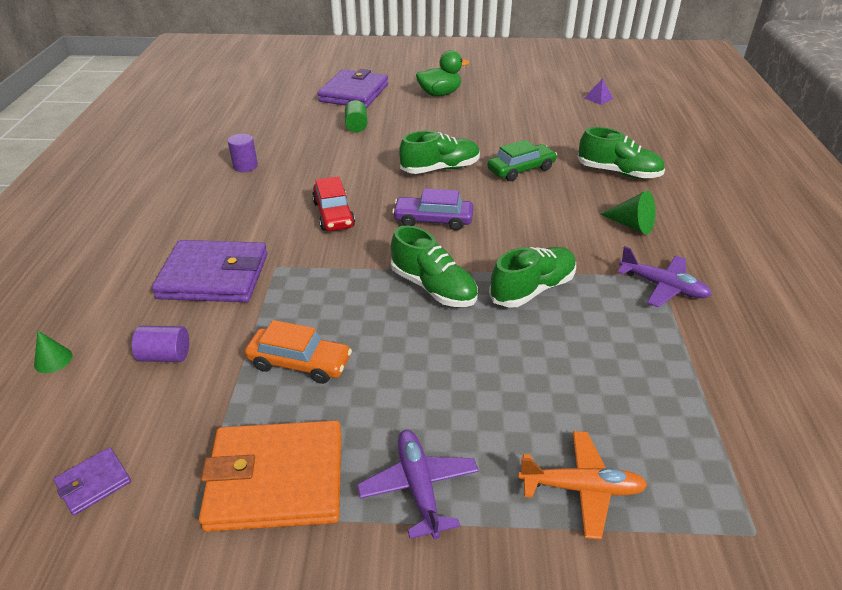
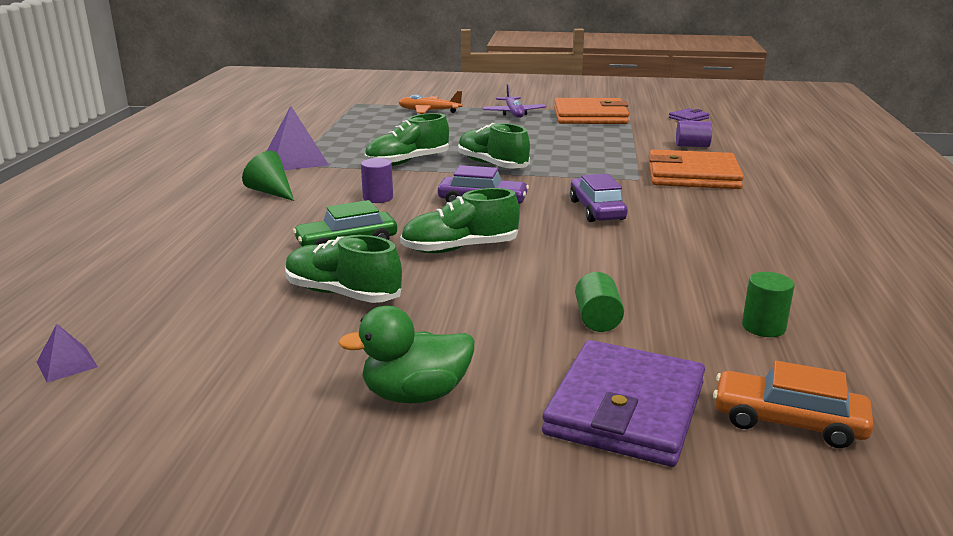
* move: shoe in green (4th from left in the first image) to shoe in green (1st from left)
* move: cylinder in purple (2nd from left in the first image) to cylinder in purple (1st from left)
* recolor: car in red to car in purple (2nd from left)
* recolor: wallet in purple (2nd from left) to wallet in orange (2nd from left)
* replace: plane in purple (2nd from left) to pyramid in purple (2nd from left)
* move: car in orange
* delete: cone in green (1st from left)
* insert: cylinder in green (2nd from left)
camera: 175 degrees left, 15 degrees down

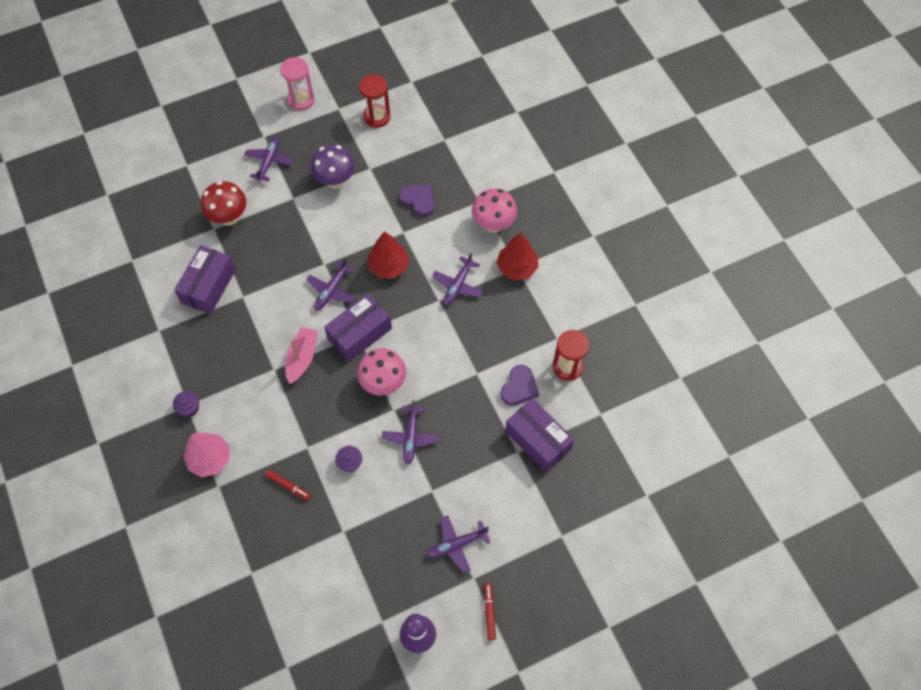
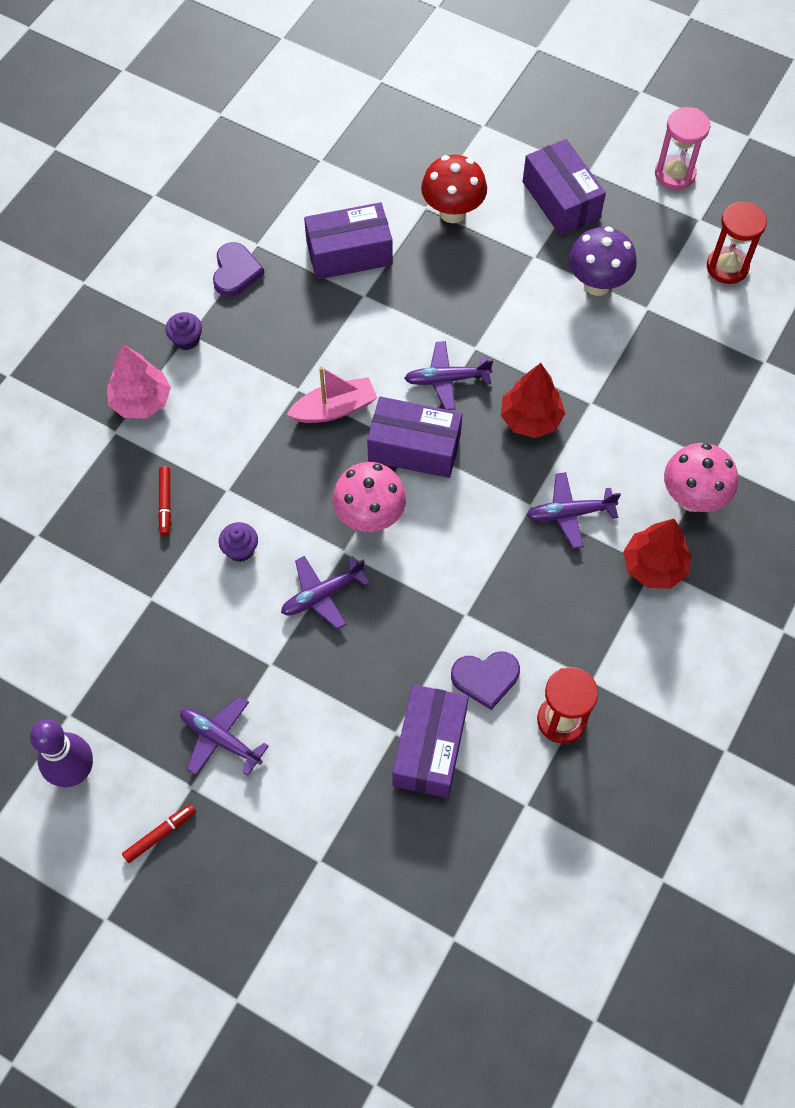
* replace: plane in purple (1st from left) to box in purple (4th from left)
* move: heart in purple (1st from left)
camera: 55 degrees right, 0 degrees up

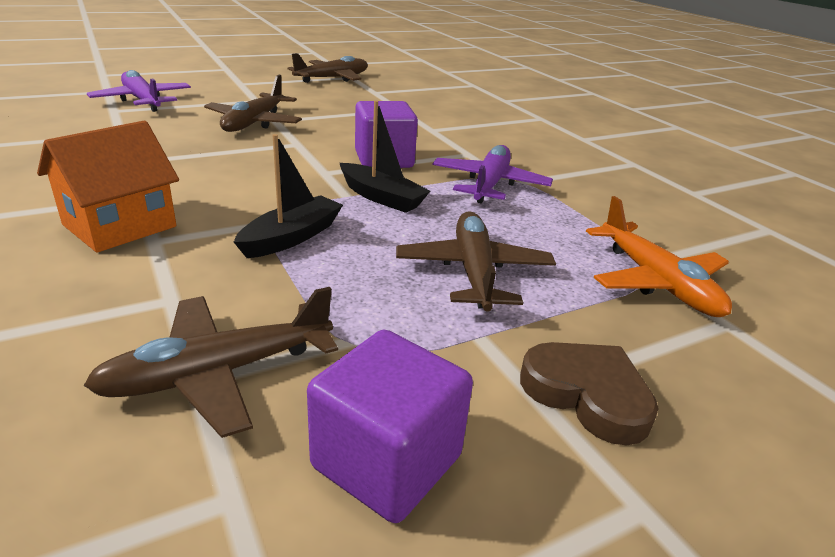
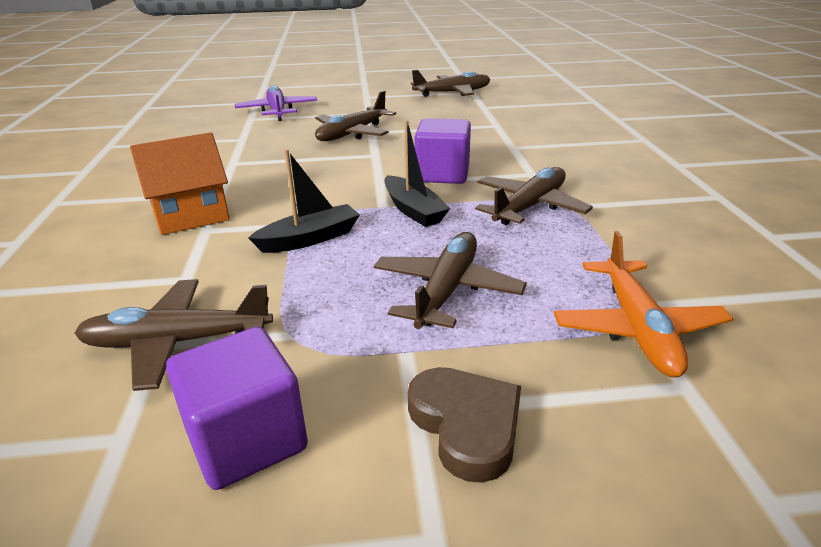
* recolor: plane in purple (2nd from left) to plane in brown (5th from left)
camera: 25 degrees right, 0 degrees up

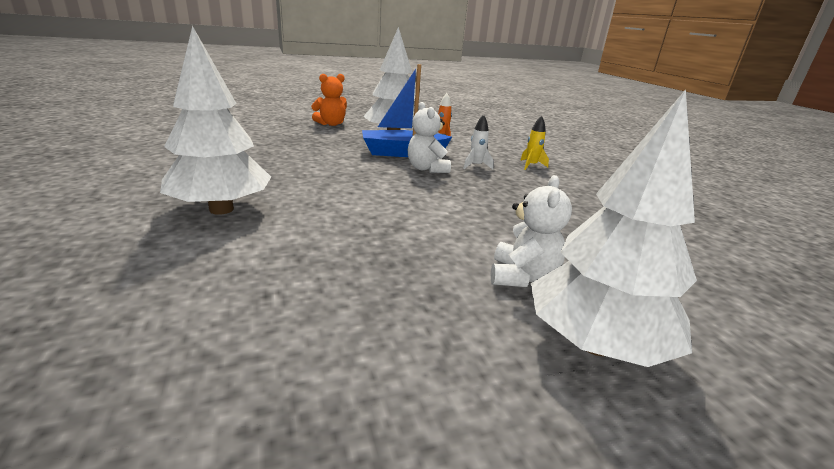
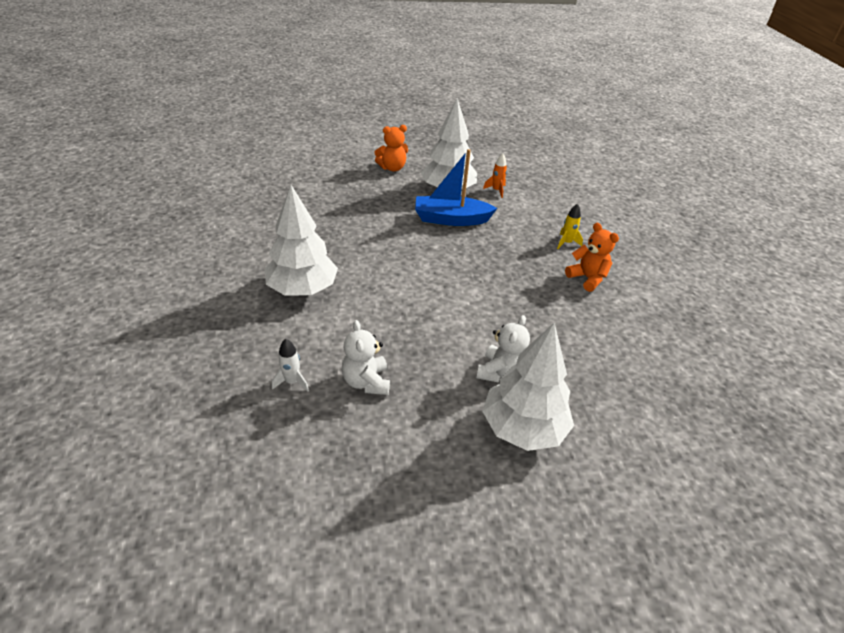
* move: teddy bear in white (1st from left)
* move: rocket in white
* insert: teddy bear in orange (2nd from left)
camera: 10 degrees right, 15 degrees up

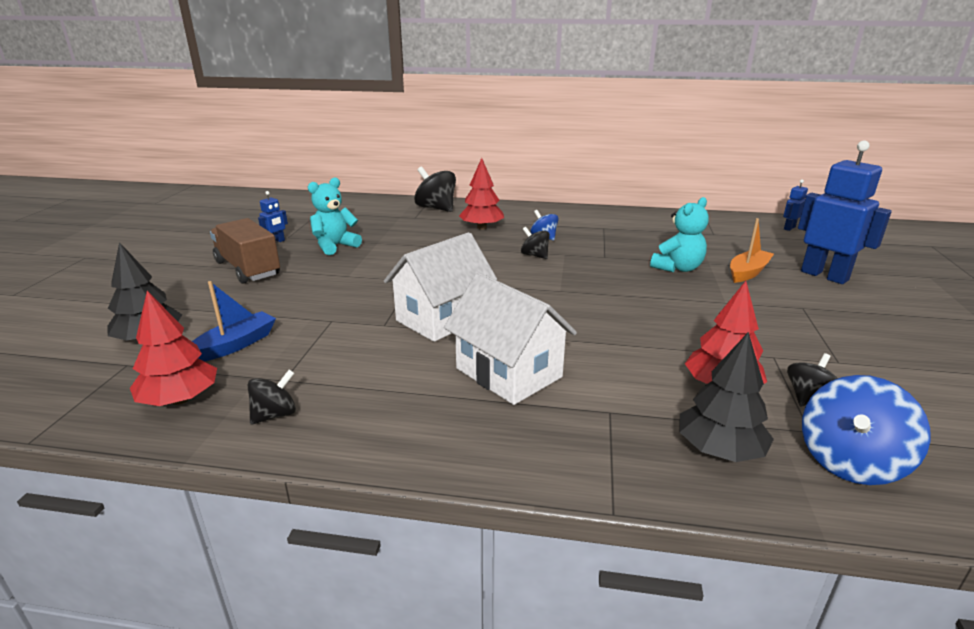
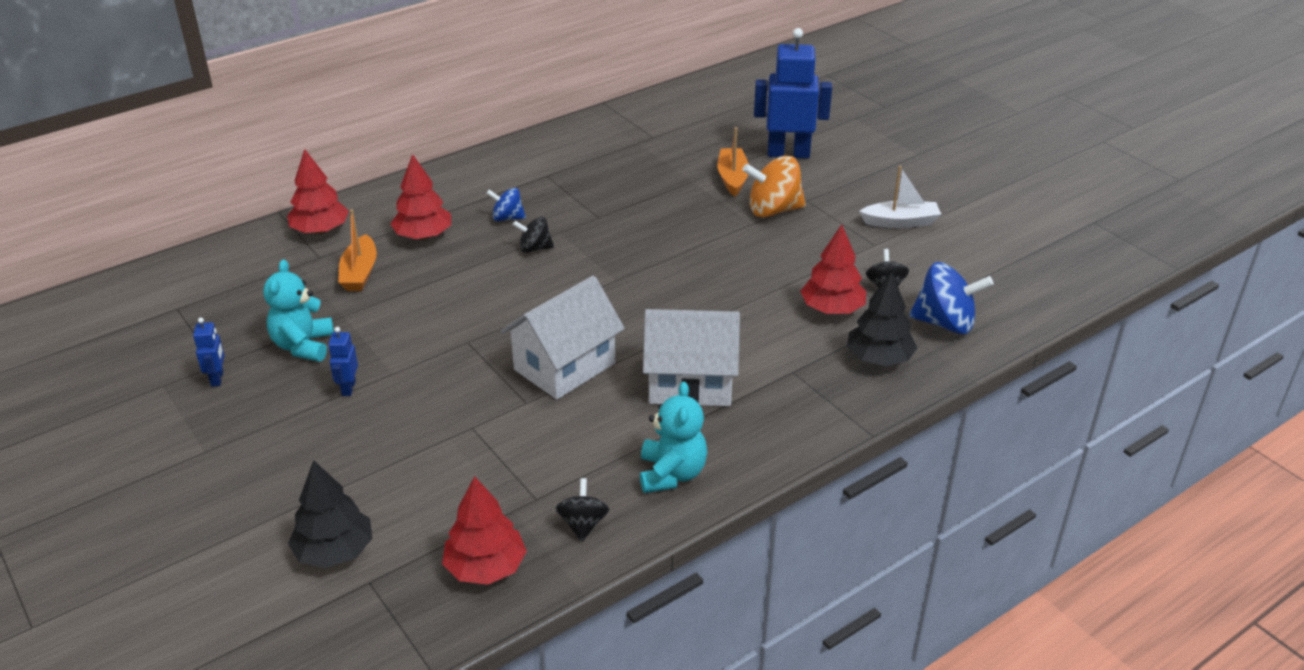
* replace: spinning top in black (2nd from left) to tree in red (1st from left)
* move: robot in blue (2nd from left)
* move: teddy bear in turquoise (2nd from left)
* delete: truck in brown
* rotate: house in white (1st from left) 45 degrees clockwise
* delete: boat in blue
* rotate: spinning top in blue (2nd from left) 75 degrees counterclockwise
* insert: spinning top in orange
* insert: boat in white
* insert: boat in orange (1st from left)
camera: 45 degrees left, 10 degrees up

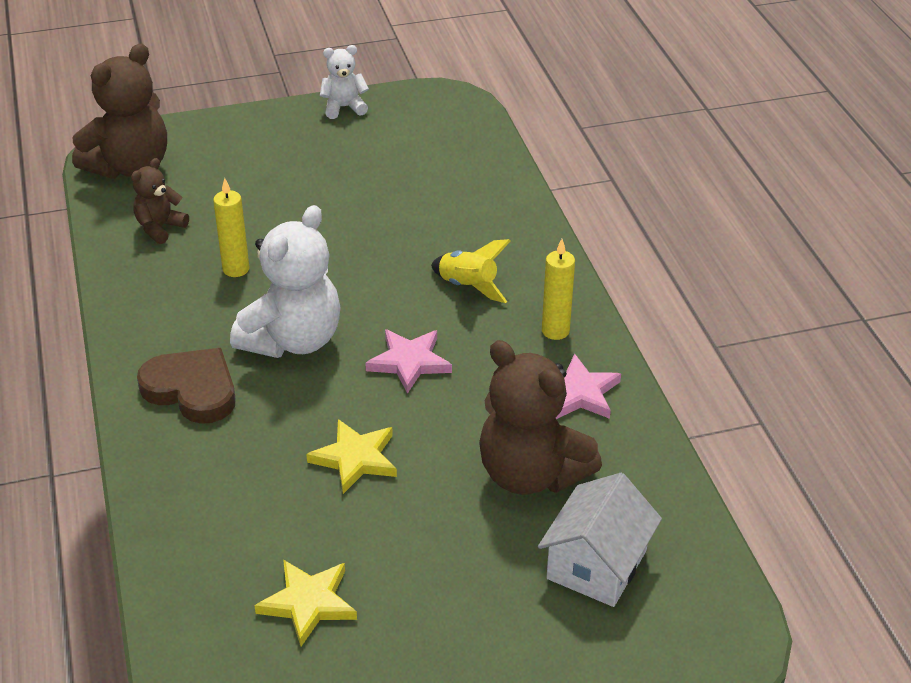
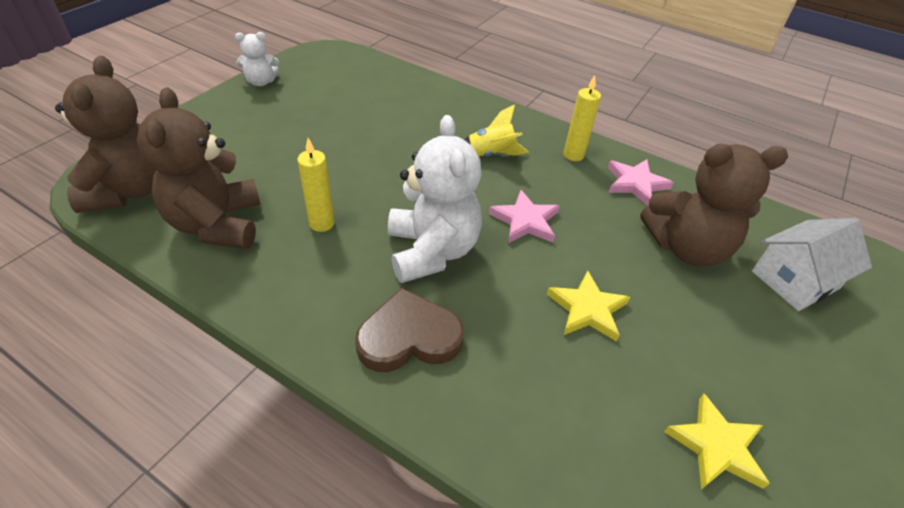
* rotate: teddy bear in white (2nd from left in the first image) 135 degrees counterclockwise
* resize: teddy bear in brown (2nd from left) x1.91
* rotate: house in white 75 degrees clockwise
camera: 45 degrees left, 5 degrees up

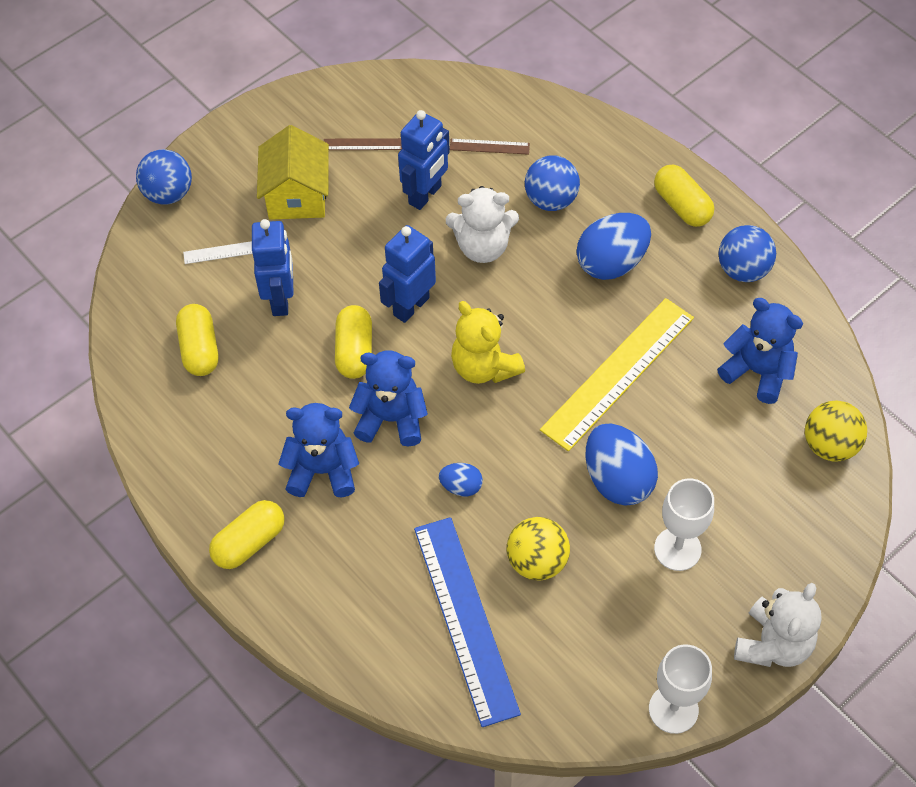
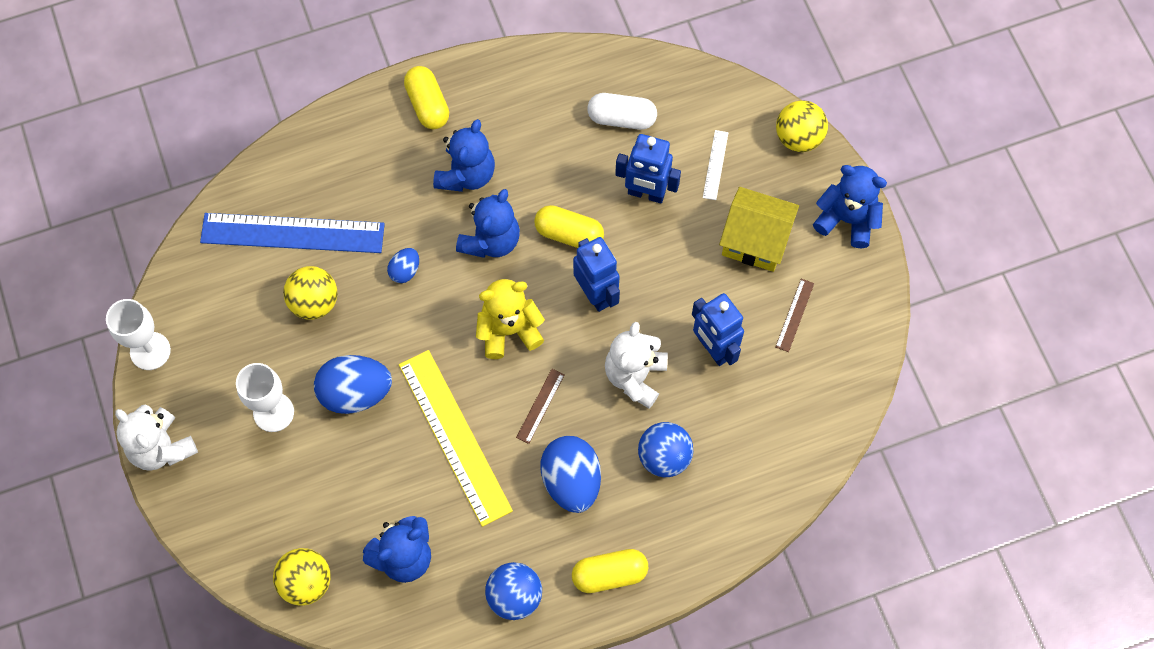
* move: ruler in brown (2nd from left in the first image) to ruler in brown (1st from left)
* recolor: ball in blue (1st from left) to ball in yellow (3rd from left)
* recolor: capsule in yellow (1st from left) to capsule in white
* insert: teddy bear in blue (4th from left)
camera: 110 degrees right, 10 degrees up

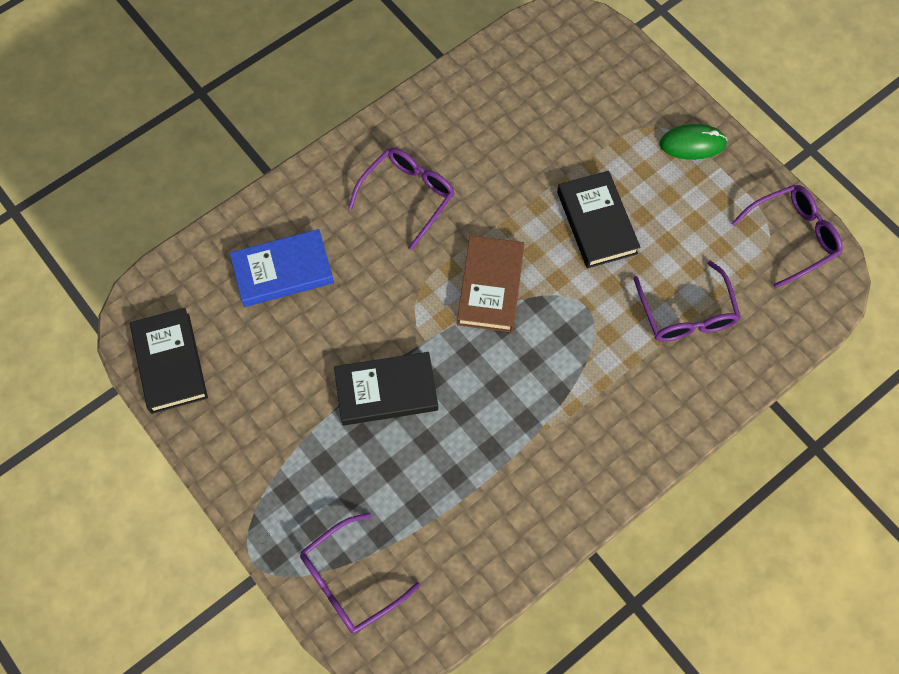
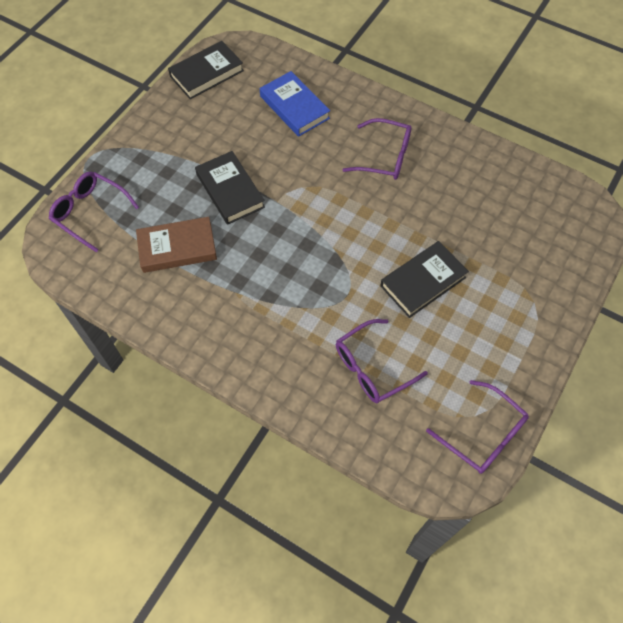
* delete: mouse in green
* move: book in brown
camera: 70 degrees right, 5 degrees down

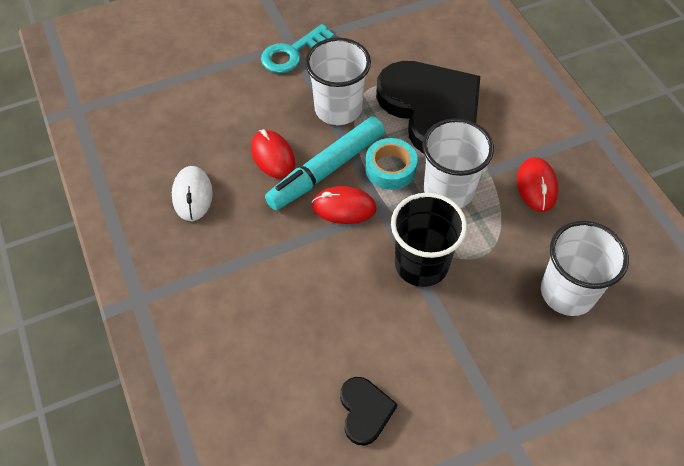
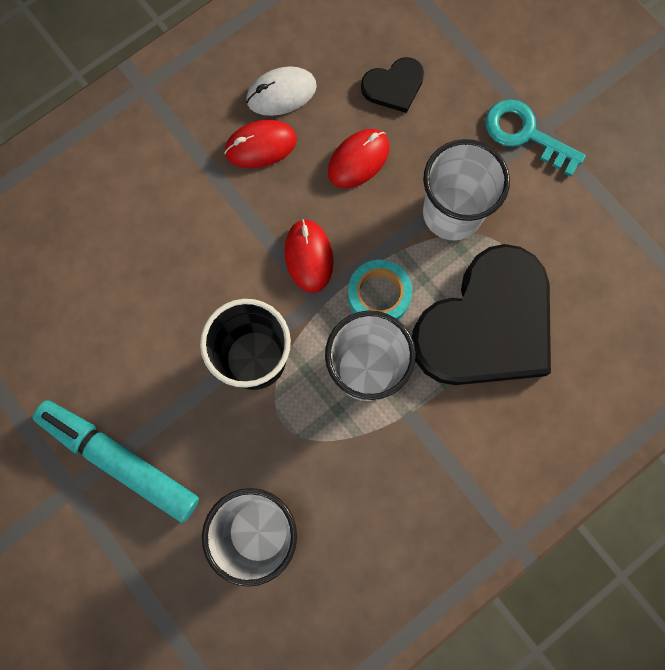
* move: marker in turquoise
* move: mouse in red (3rd from left in the first image) to mouse in red (1st from left)
* move: heart in black (1st from left)
camera: 75 degrees right, 20 degrees up

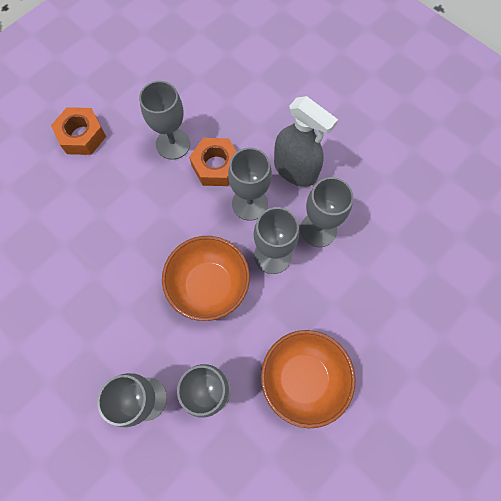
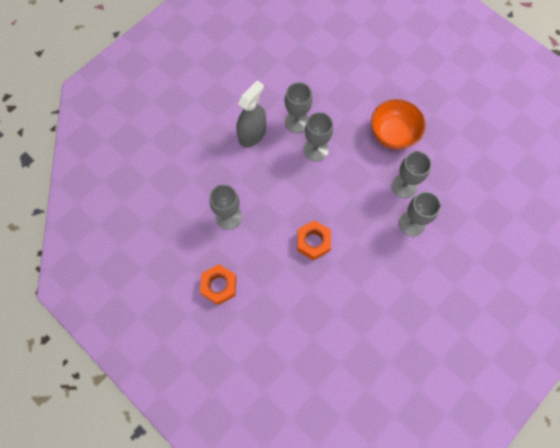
* move: nut in orange (2nd from left)
* delete: goblet in grey (4th from left)
* delete: bowl in orange (1st from left)
camera: 90 degrees left, 0 degrees up

